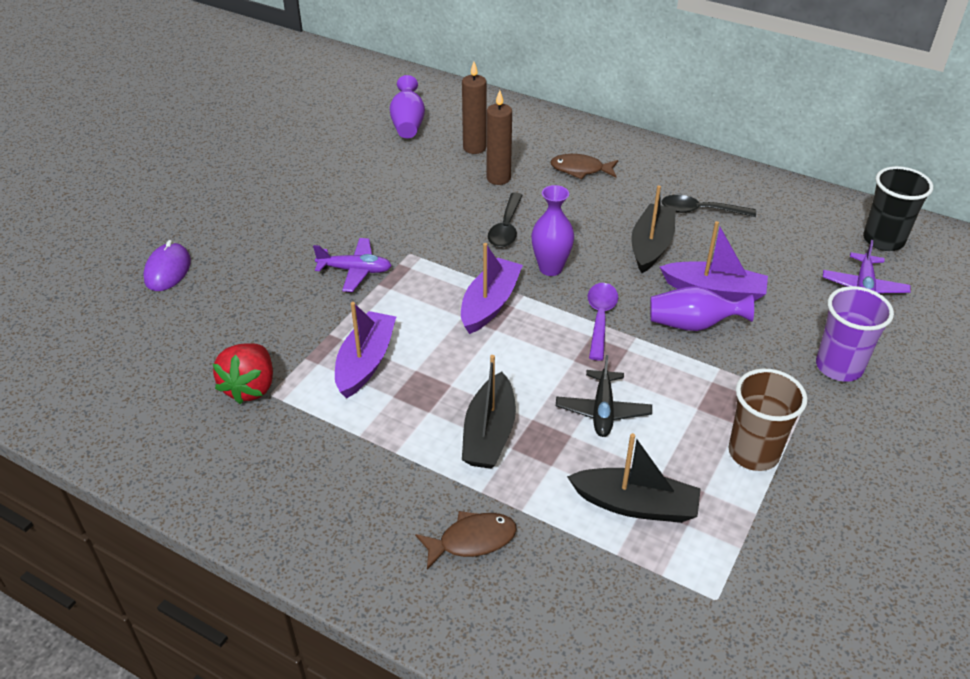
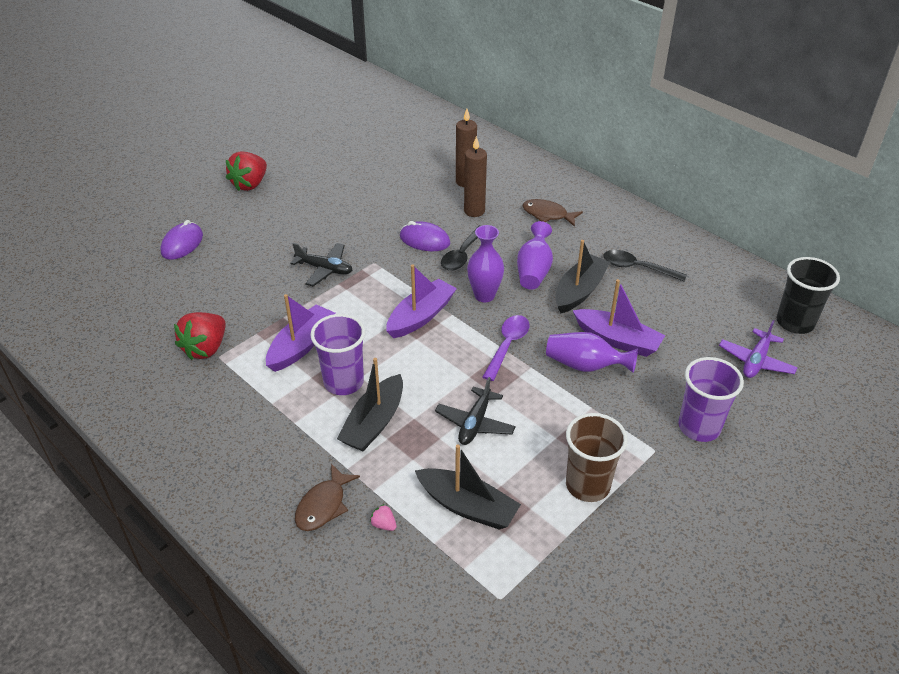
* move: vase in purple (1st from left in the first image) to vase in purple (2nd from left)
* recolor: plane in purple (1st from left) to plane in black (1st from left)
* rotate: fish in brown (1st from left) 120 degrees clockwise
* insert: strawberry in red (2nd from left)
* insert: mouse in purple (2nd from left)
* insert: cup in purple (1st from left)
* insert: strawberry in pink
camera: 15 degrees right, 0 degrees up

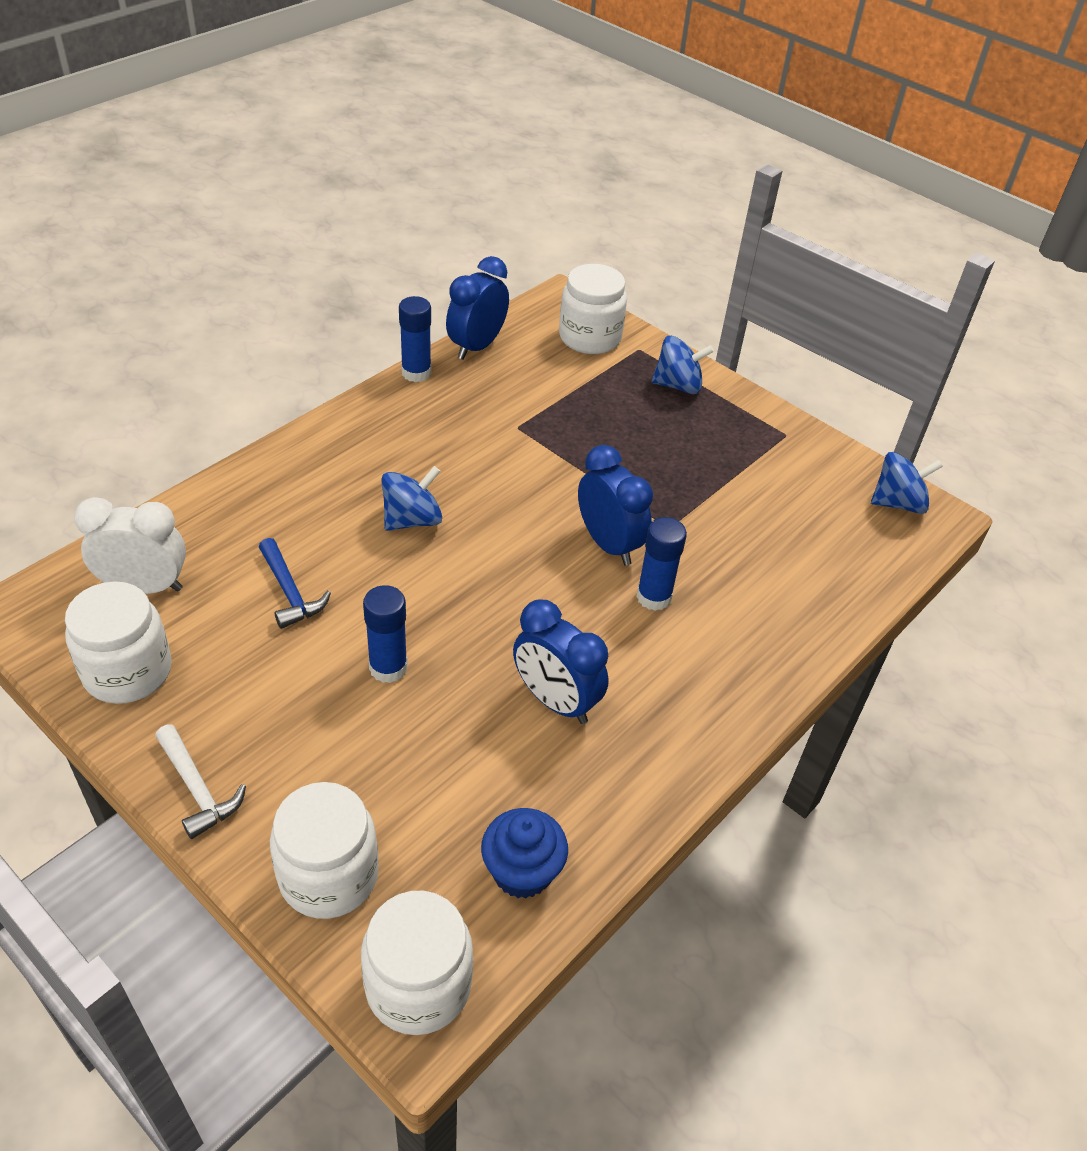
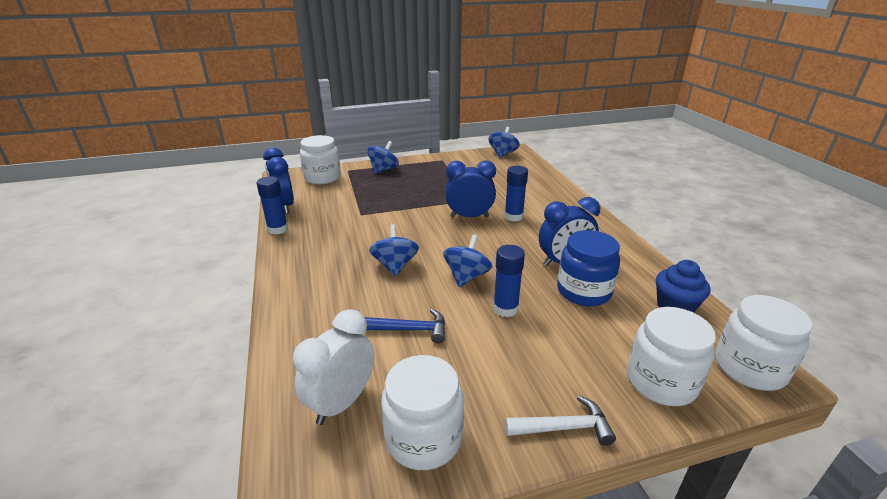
* insert: jar in blue
* insert: spinning top in blue (3rd from left)
camera: 55 degrees left, 15 degrees down

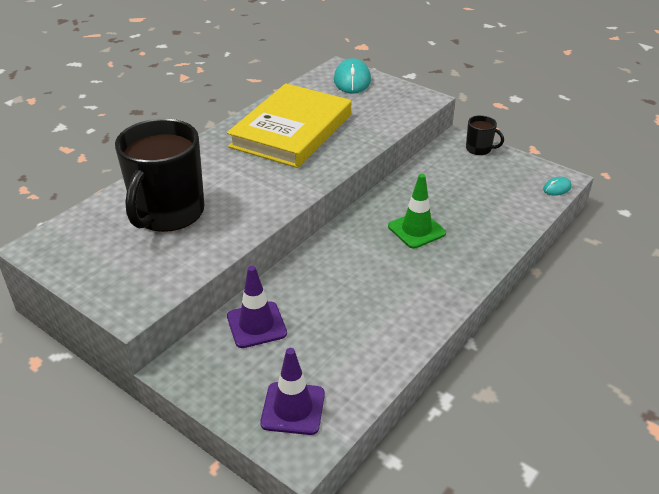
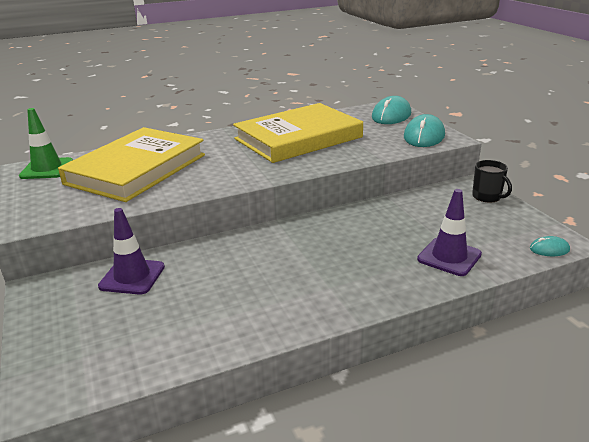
* replace: mug in black (1st from left) to book in yellow (1st from left)
* move: traffic cone in green
* move: traffic cone in purple (2nd from left)
* insert: mouse in turquoise (2nd from left)
camera: 30 degrees right, 10 degrees down

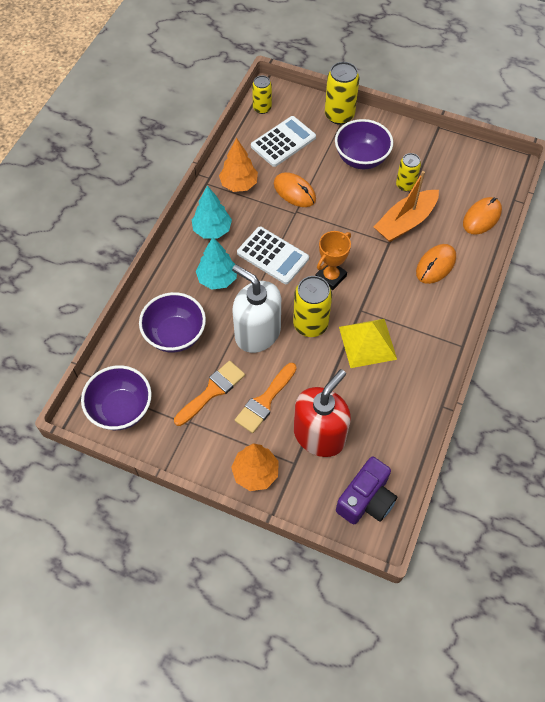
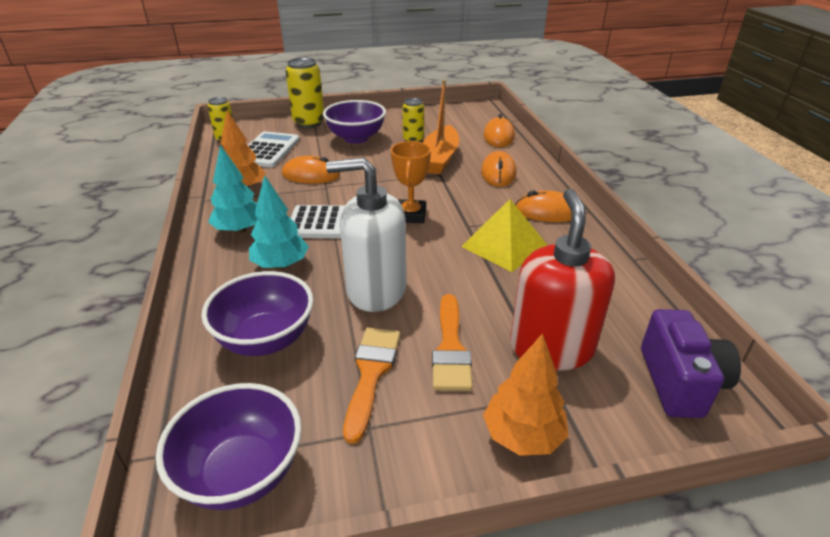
* delete: can in yellow (2nd from left)
* insert: mouse in orange (4th from left)
camera: 35 degrees left, 25 degrees down

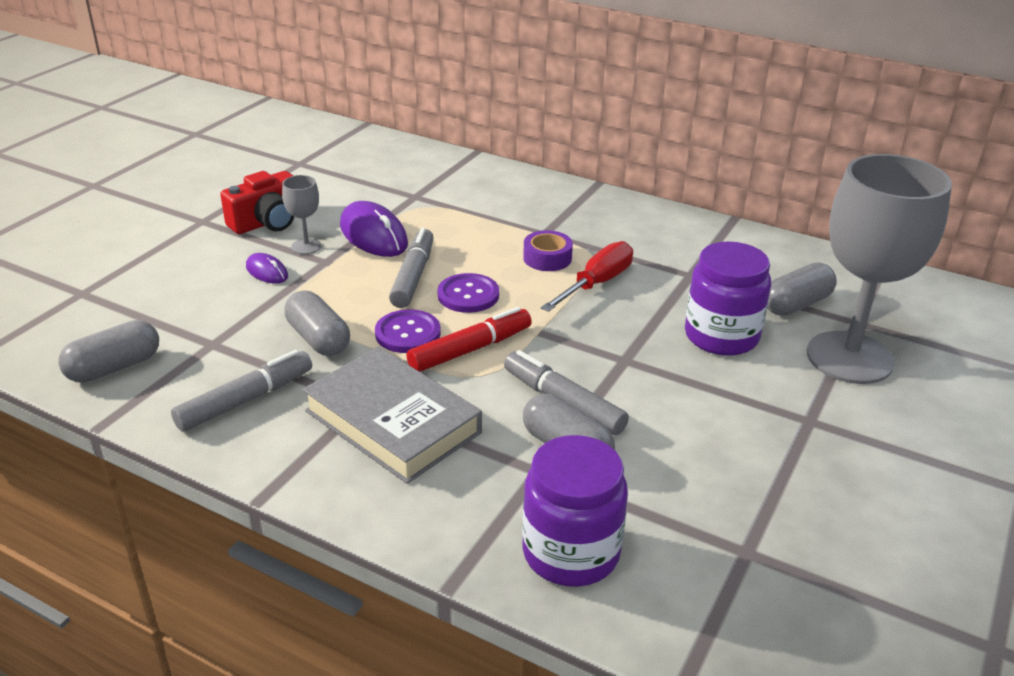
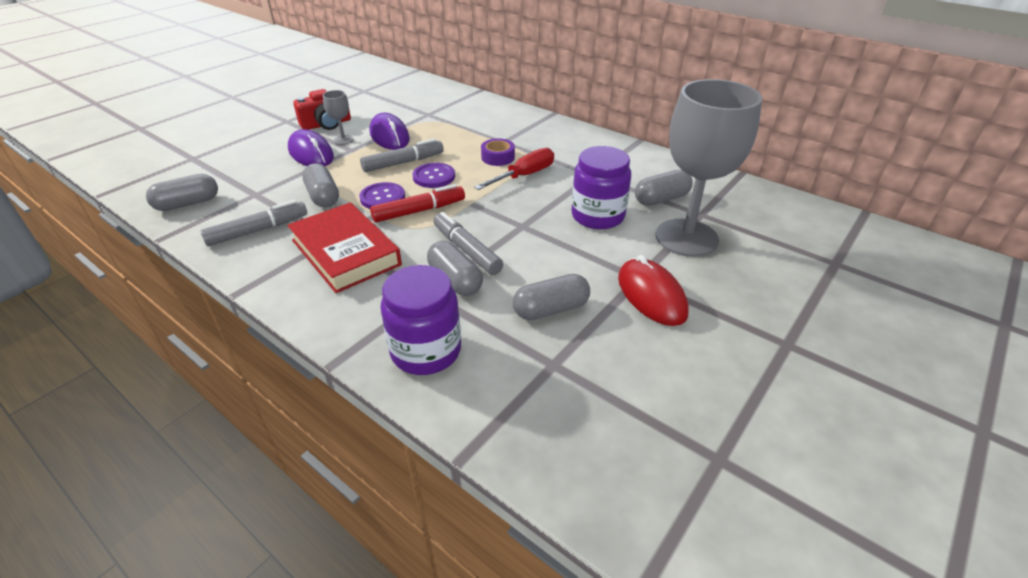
* rotate: marker in grey (2nd from left) 45 degrees clockwise
* resize: mouse in purple (1st from left) x1.86
* recolor: book in grey to book in red
* insert: mouse in red
* insert: capsule in grey (4th from left)
camera: 10 degrees right, 5 degrees up

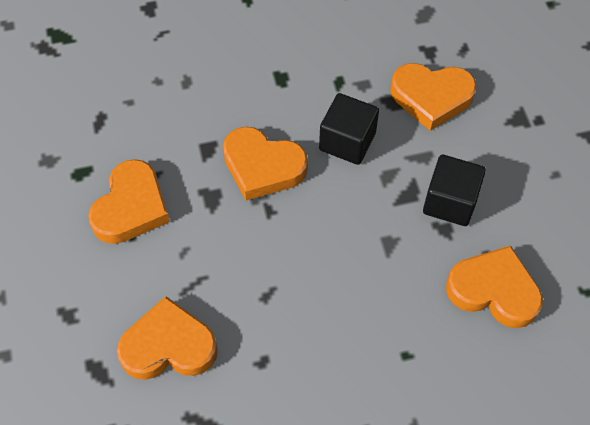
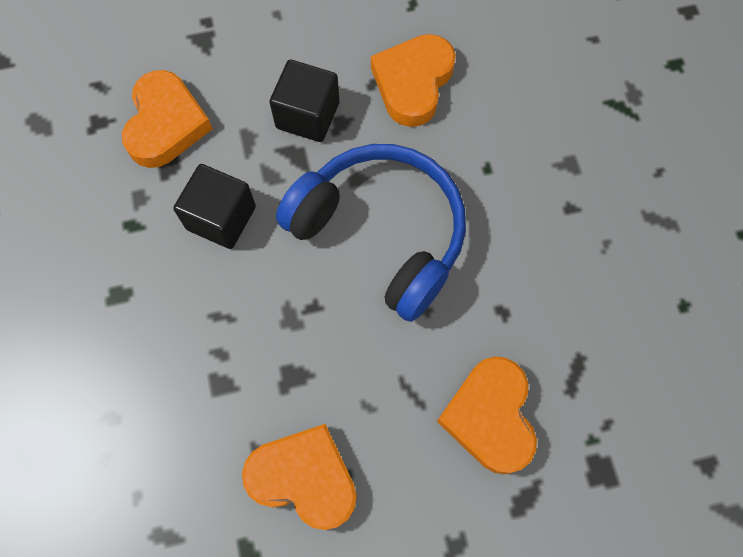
* delete: heart in orange (3rd from left)
* insert: headphones in blue
camera: 90 degrees left, 10 degrees up

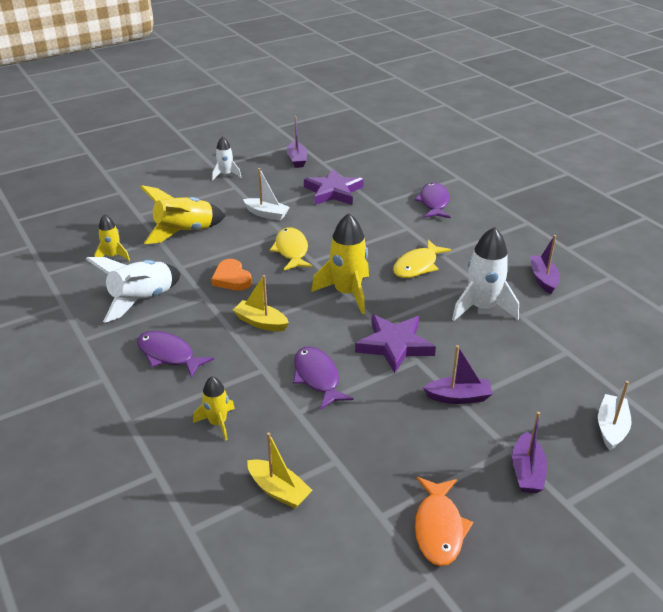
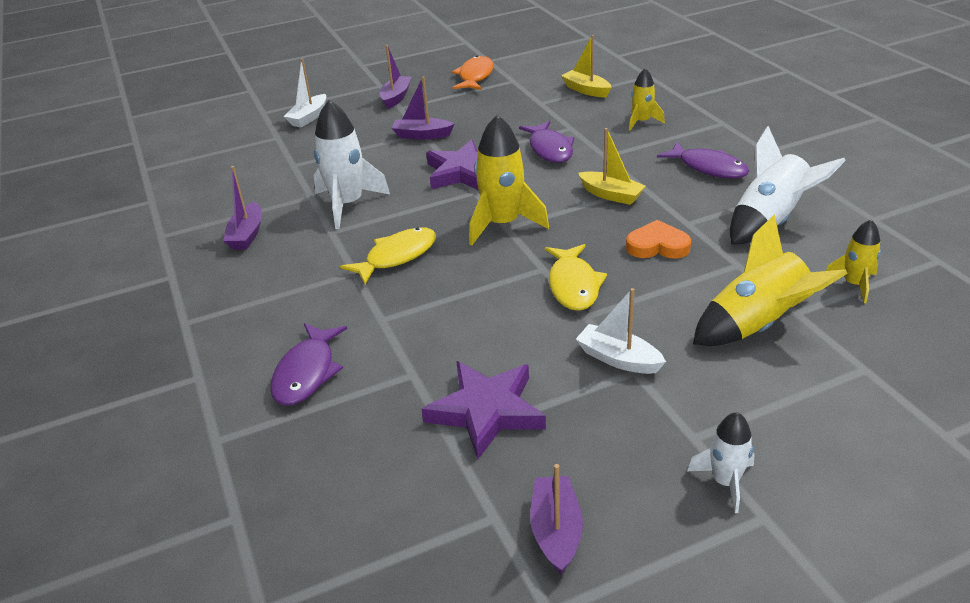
* rotate: heart in orange 60 degrees counterclockwise
camera: 170 degrees left, 0 degrees up

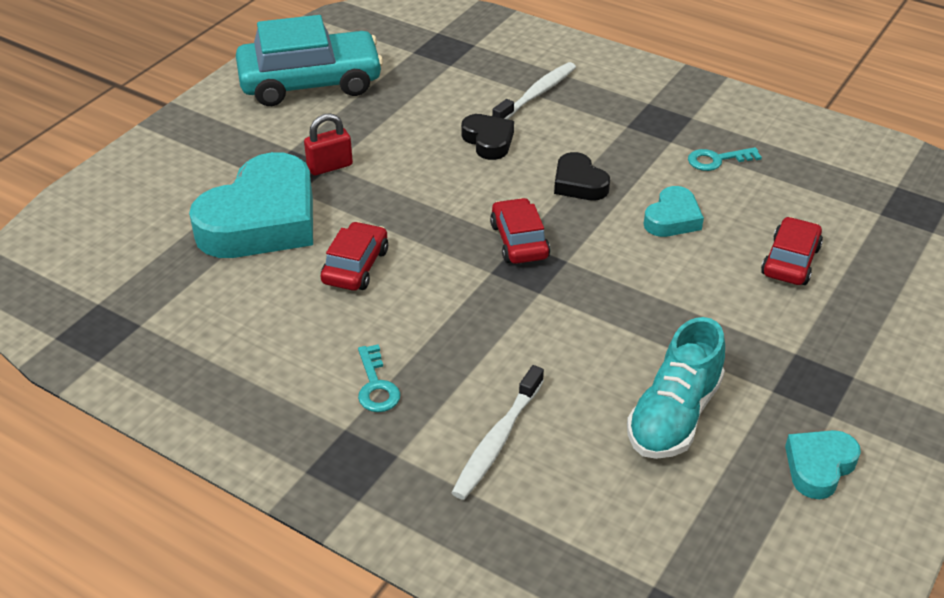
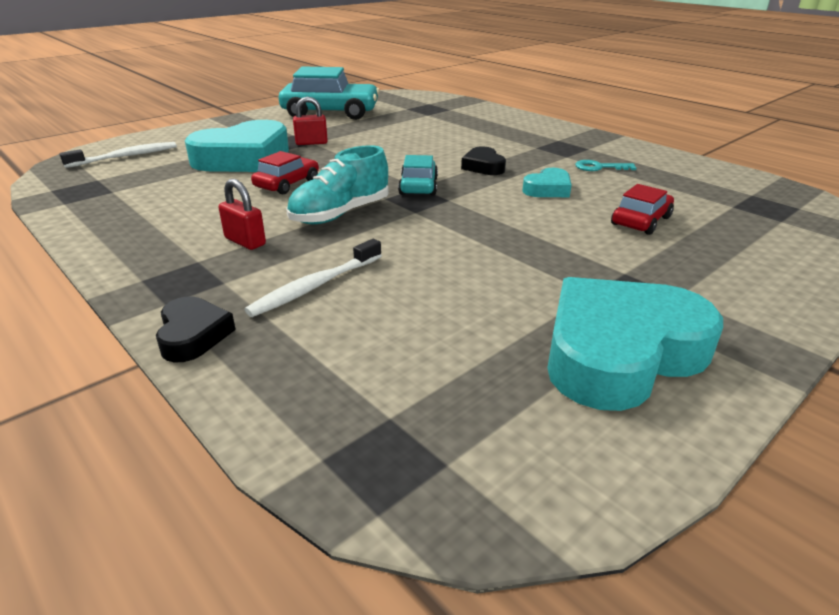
* move: toothbrush in white (2nd from left in the first image) to toothbrush in white (1st from left)
* move: heart in black (1st from left)
* recolor: car in red (2nd from left) to car in turquoise (2nd from left)
* move: shoe in turquoise
* replace: key in turquoise (1st from left) to padlock in red (1st from left)
* resize: heart in turquoise (3rd from left) x2.09
camera: 15 degrees right, 10 degrees down

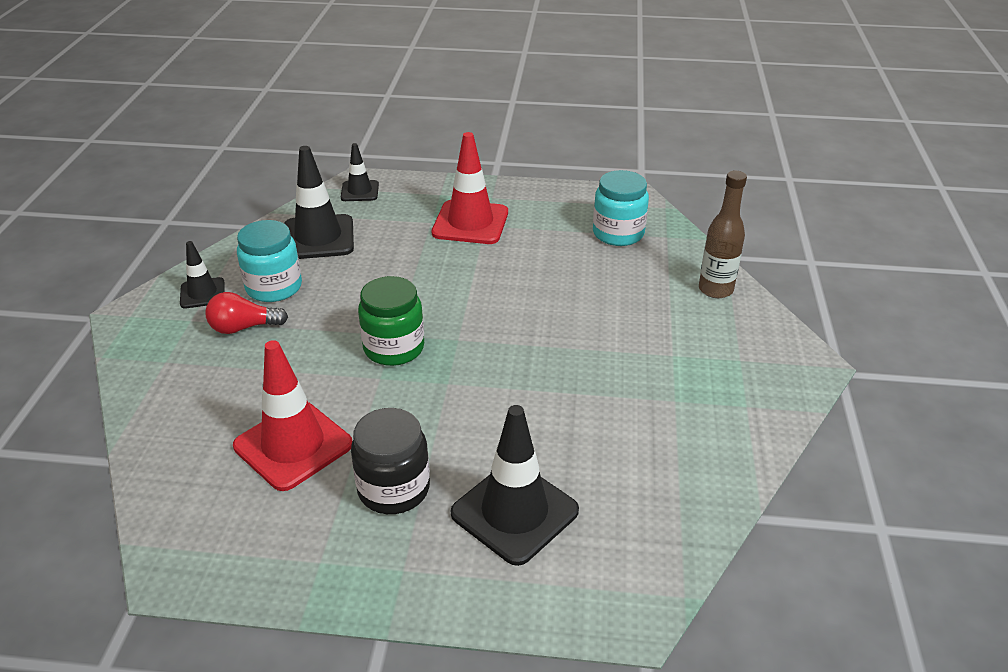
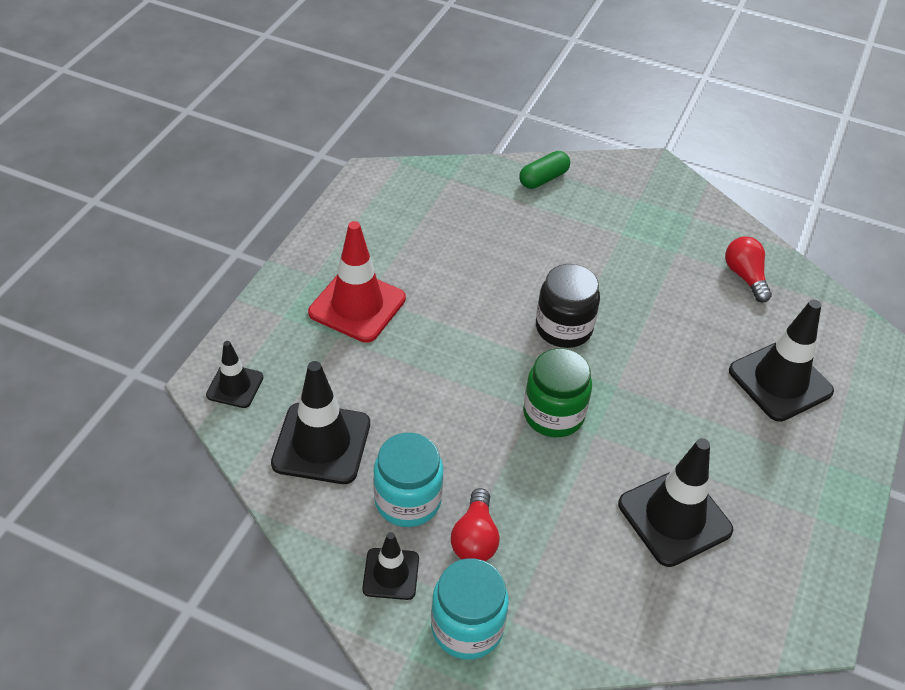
* move: jar in turquoise (2nd from left)
* replace: bottle in brown to capsule in green
* recolor: traffic cone in red (1st from left) to traffic cone in black (4th from left)
* move: jar in black
* insert: light bulb in red (2nd from left)
camera: 75 degrees left, 10 degrees up

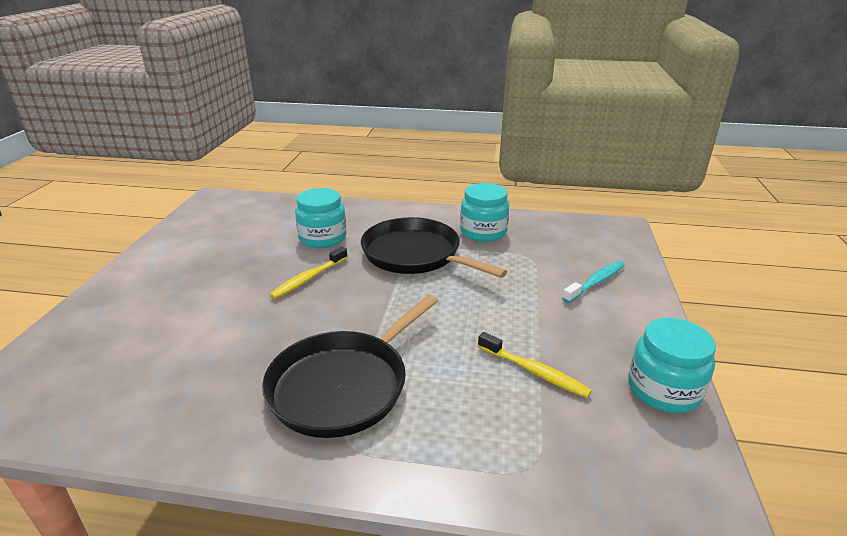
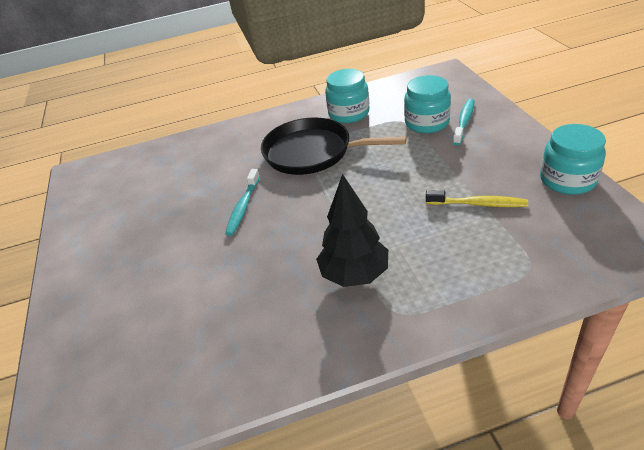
* move: jar in turquoise (1st from left in the first image) to jar in turquoise (2nd from left)
* recolor: toothbrush in yellow (1st from left) to toothbrush in turquoise (1st from left)
* replace: pan in black (1st from left) to tree in black
camera: 20 degrees left, 10 degrees up

